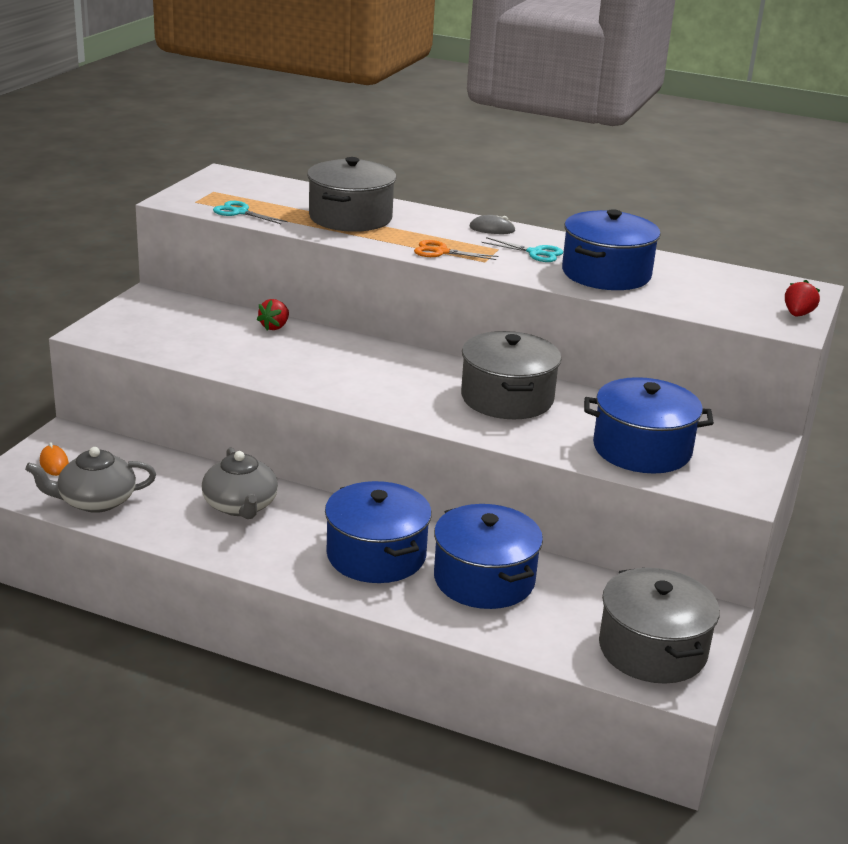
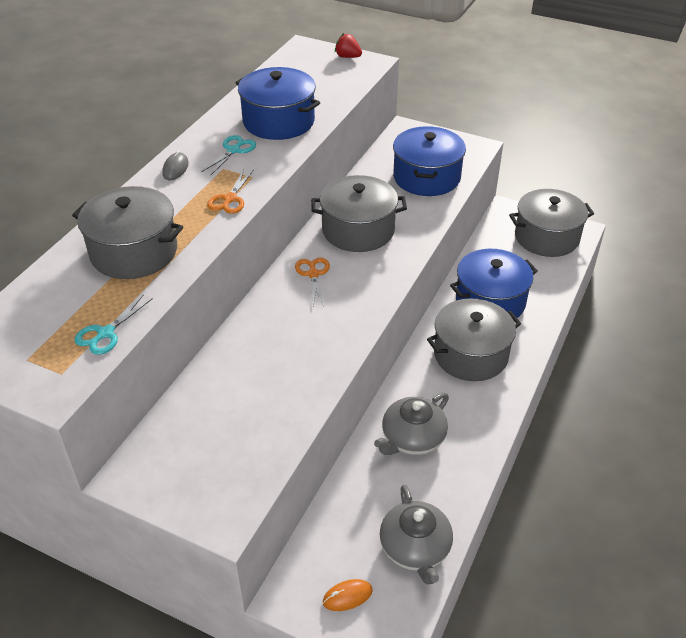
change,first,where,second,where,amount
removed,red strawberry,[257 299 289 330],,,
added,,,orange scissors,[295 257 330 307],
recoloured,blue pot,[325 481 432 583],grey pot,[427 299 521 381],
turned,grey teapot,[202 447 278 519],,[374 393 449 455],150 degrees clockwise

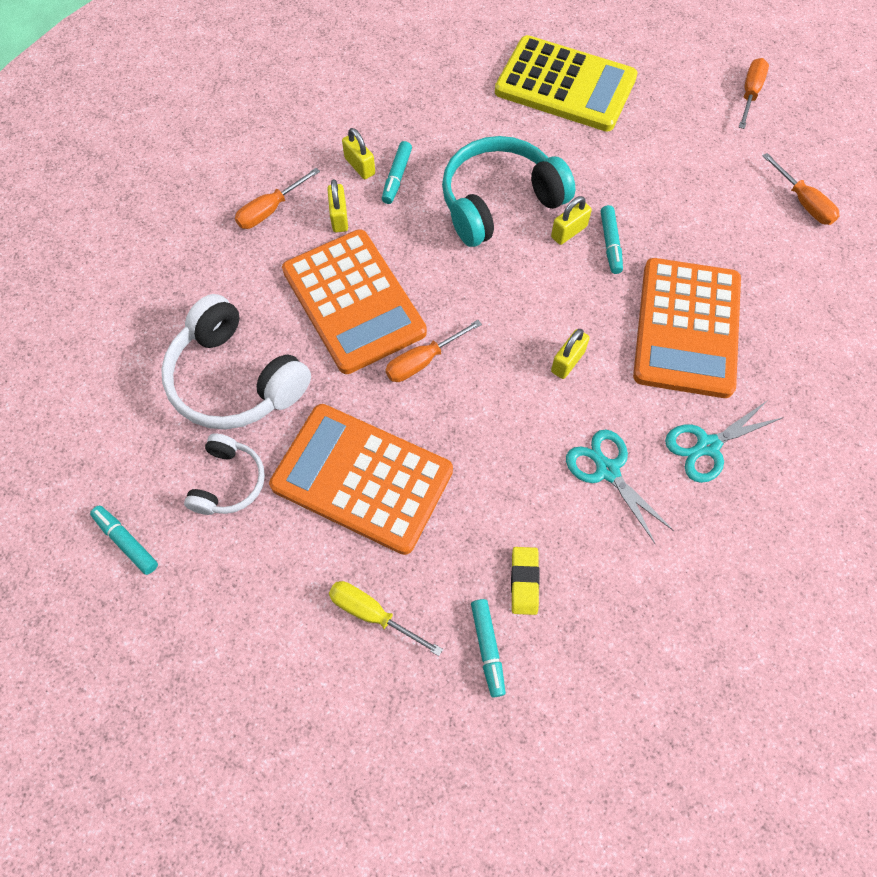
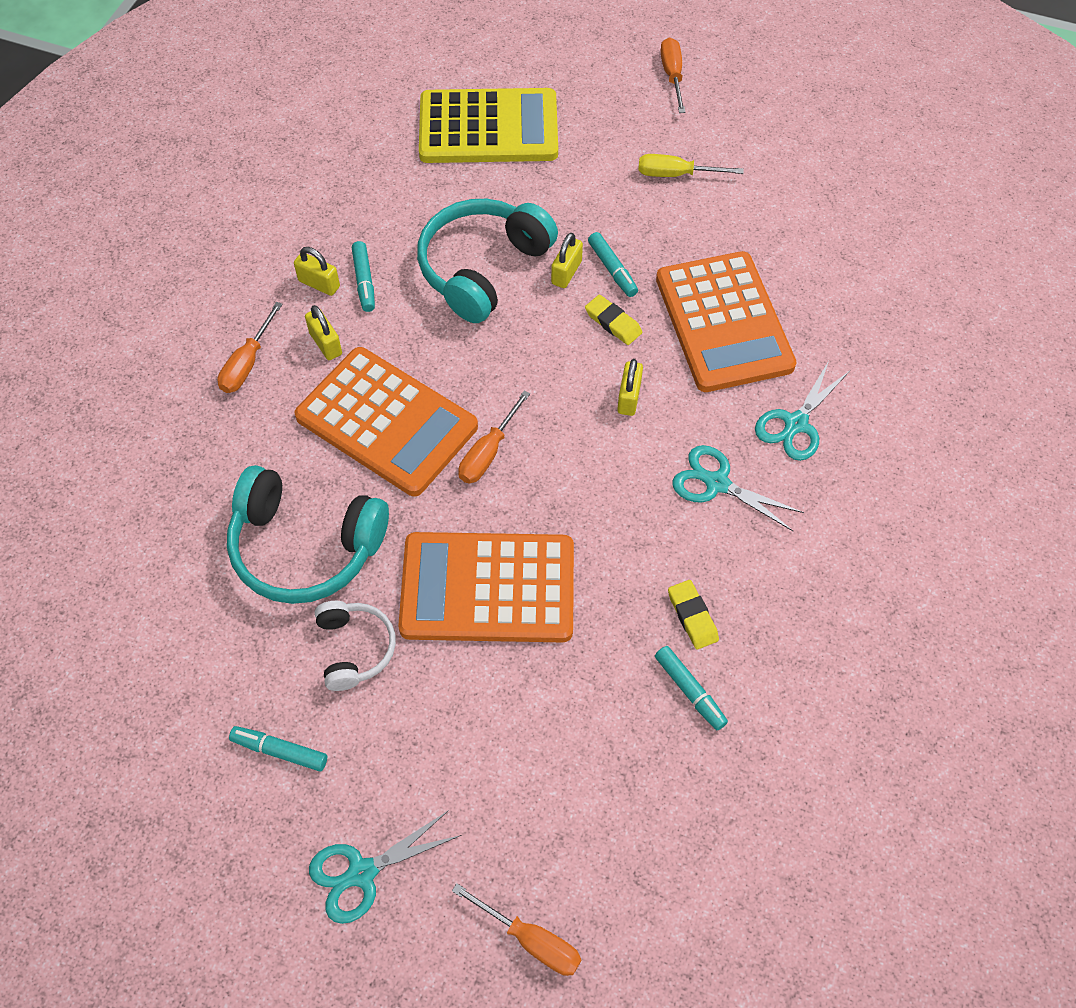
change,first,where,second,where,amount
added,,,turquoise scissors,[309 810 462 924],
added,,,yellow eraser,[585 295 642 345],
moved,yellow screwdriver,[329 581 443 656],,[638 154 744 177],
moved,orange screwdriver,[763 153 840 225],,[452 883 581 976],
recoloured,white headphones,[161 294 311 429],turquoise headphones,[227 465 389 604],

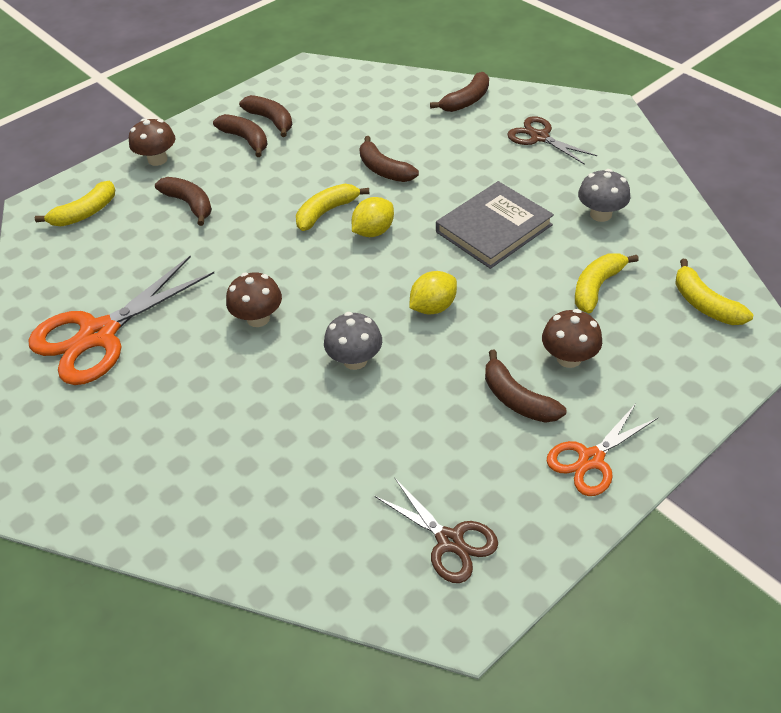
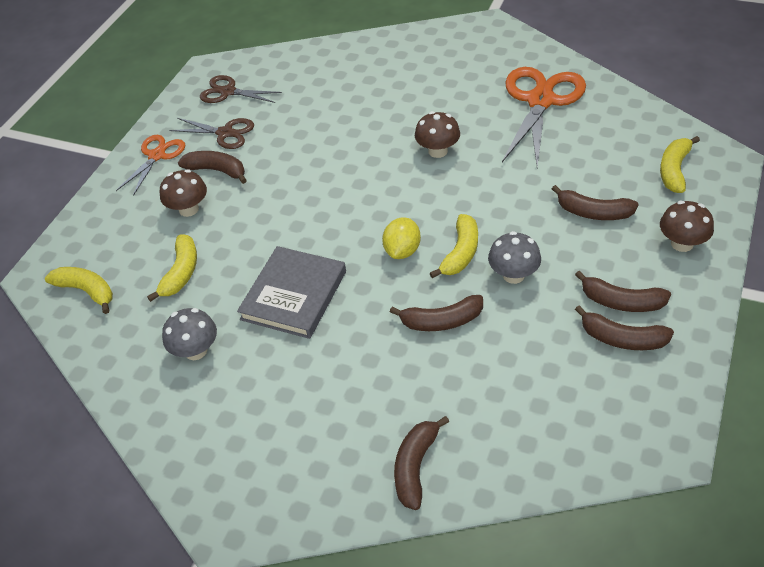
change,first,where,second,where,amount
removed,yellow lemon,[409 271 457 315],,,
moved,grey mushroom,[324 312 382 370],,[488 231 541 284],
moved,brown scissors,[507 116 597 165],,[169 118 254 149],
turned,brown banana,[359 136 419 182],,[390 295 483 331],150 degrees clockwise

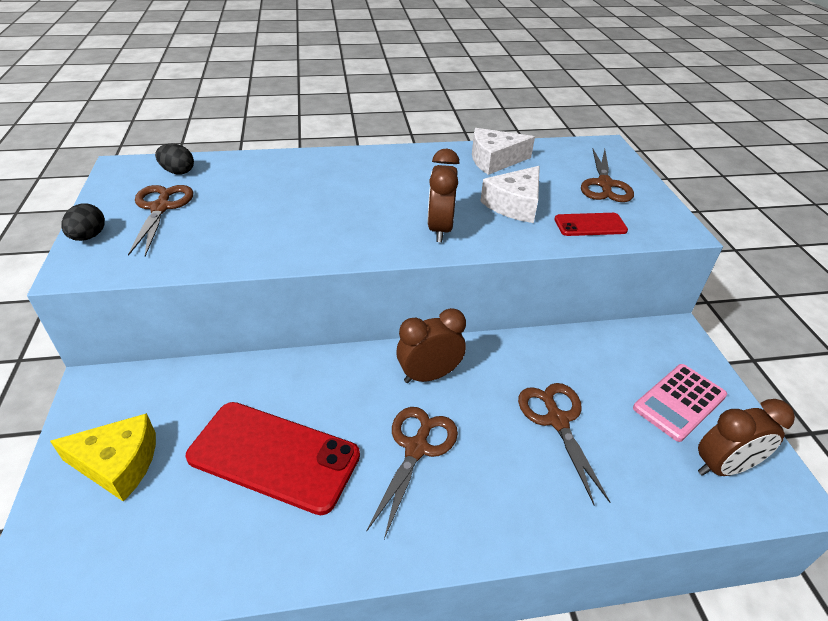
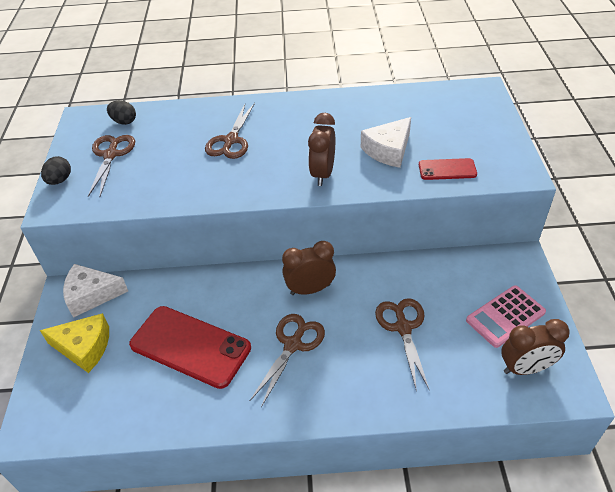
change,first,where,second,where,amount
moved,white cheese,[472 128 535 175],,[63 264 128 318],
moved,brown scissors,[581 149 634 202],,[205 103 255 159],

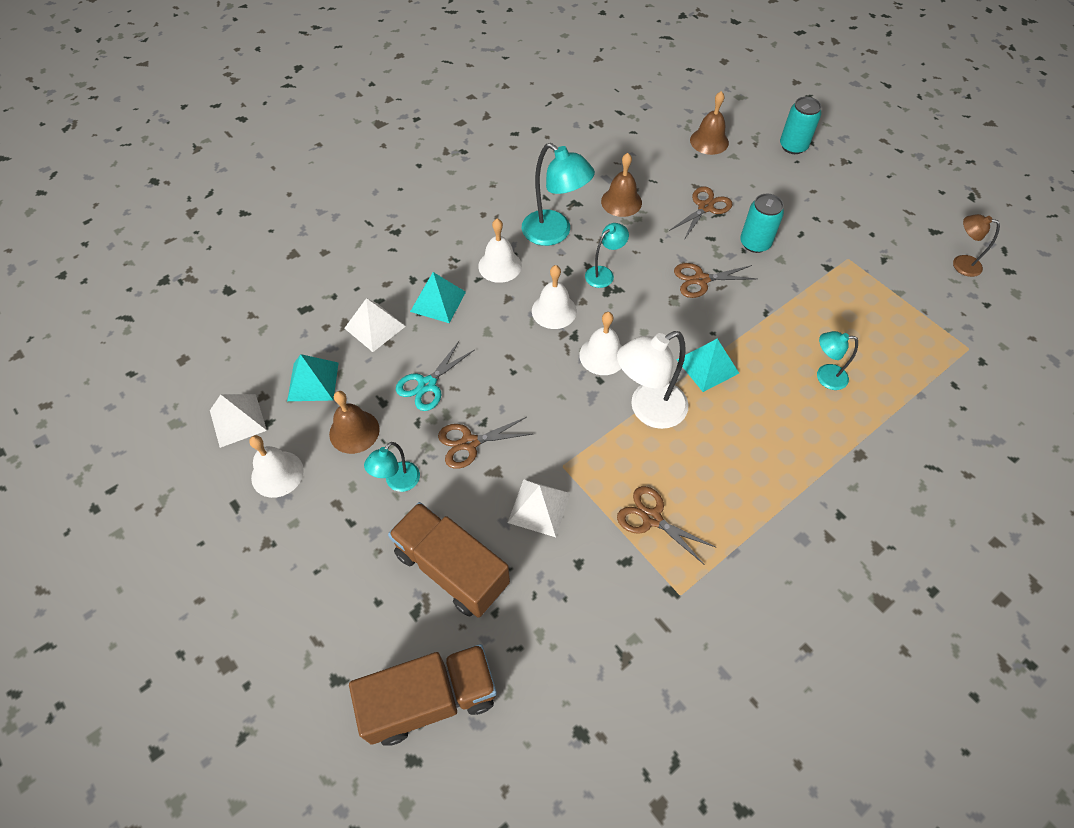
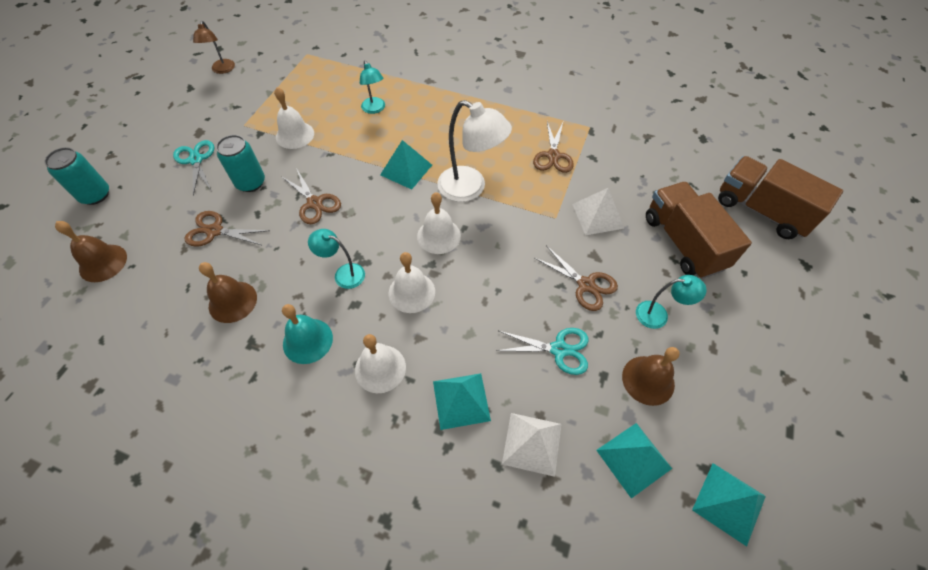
change,first,where,second,where,amount
added,,,turquoise scissors,[173 140 214 195],
moved,white bell,[249 435 304 498],,[274 87 314 149],
replaced,turquoise lamp,[522 143 595 246],turquoise bell,[282 304 333 364],
recoloured,white pyramid,[210 394 267 448],turquoise pyramid,[692 463 766 547],
turned,brown truck,[388 502 510 618],,[646 182 752 279],150 degrees clockwise

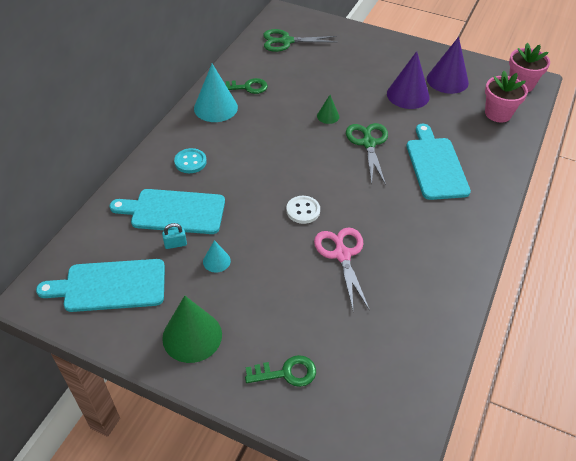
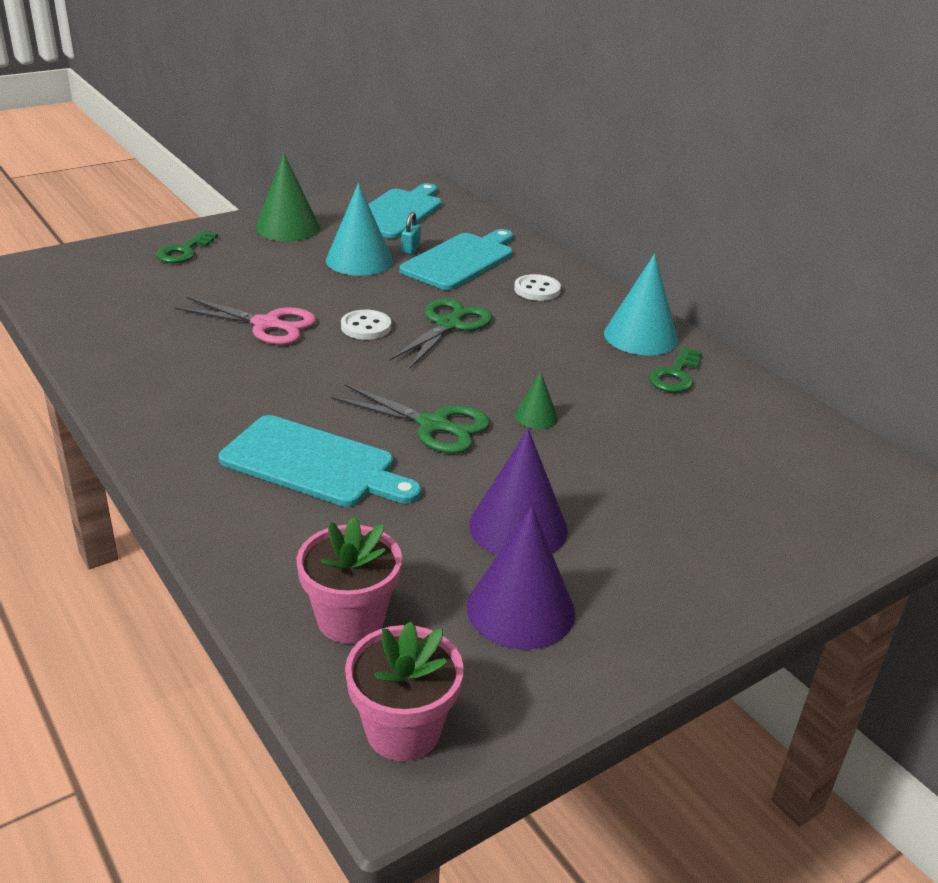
change,first,where,second,where,amount
moved,green scissors,[263 29 337 52],,[389 298 492 368],
recoloured,turquoise button,[174 148 207 173],white button,[514 274 561 301],
resized,turquoise cone,[203 240 231 273],,[326 183 393 276],x1.96

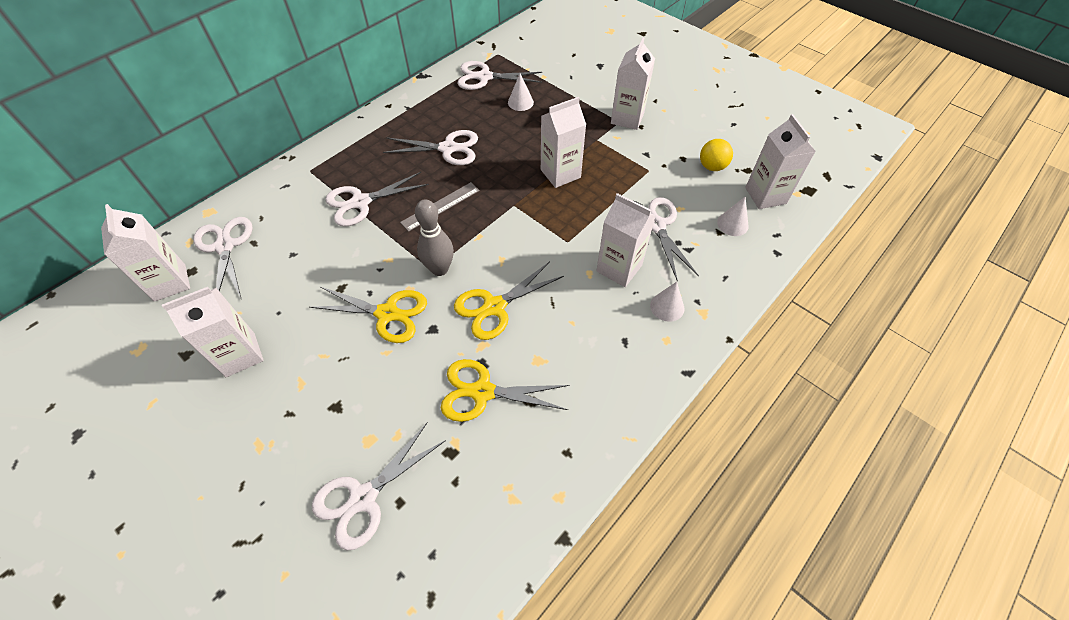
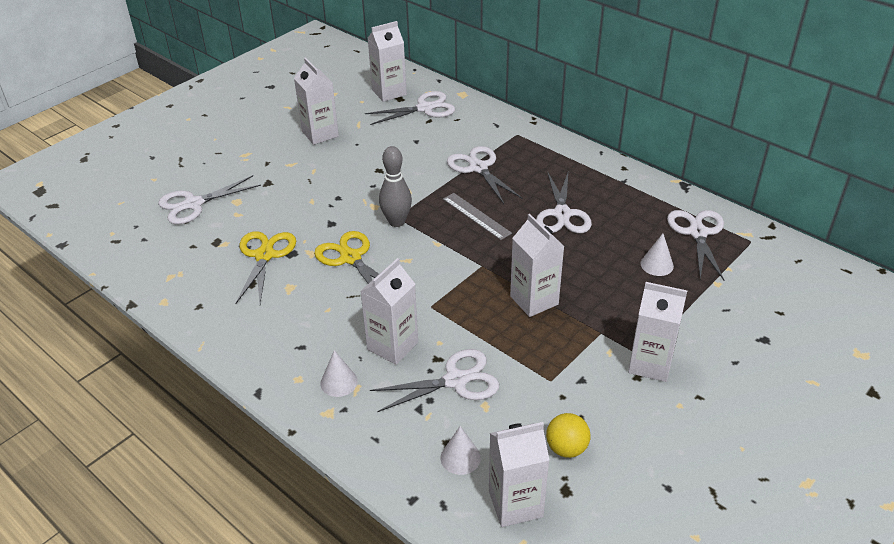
change,first,where,second,where,amount
removed,yellow scissors,[309 286 427 343],,,
turned,white scissors,[312 422 446 550],,[158 175 261 224],75 degrees counterclockwise

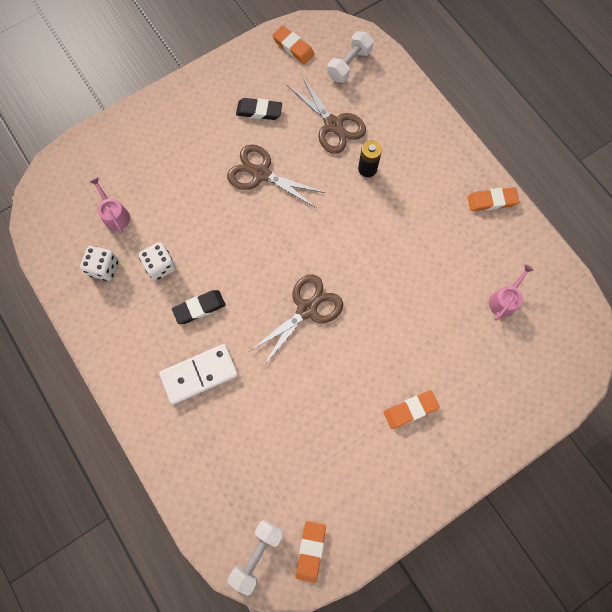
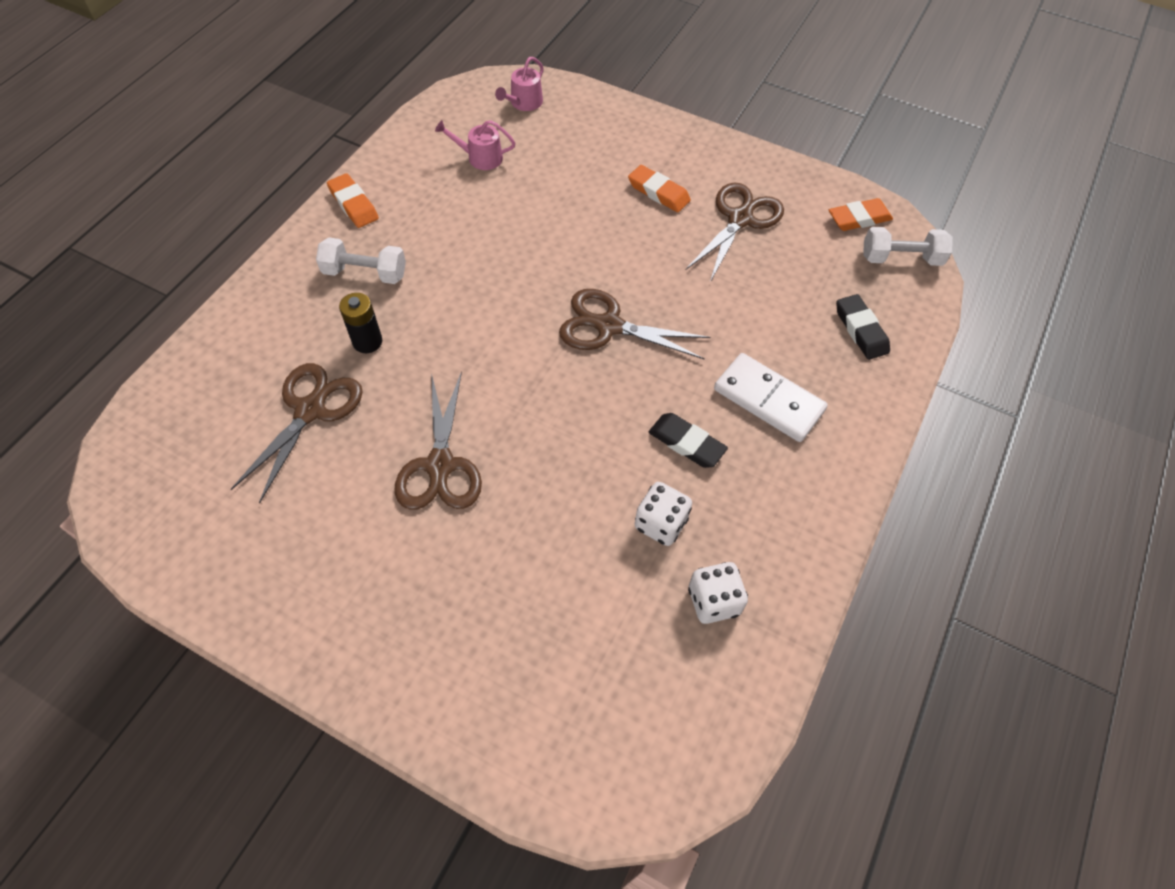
change,first,where,second,where,amount
removed,orange eraser,[272 26 315 64],,,
added,,,brown scissors,[686 183 784 282],
moved,pink watering can,[90 177 130 233],,[495 57 544 111],
moved,black eraser,[236 98 282 120],,[836 294 890 360],
moved,white dumbbell,[327 31 373 83],,[316 237 406 284],

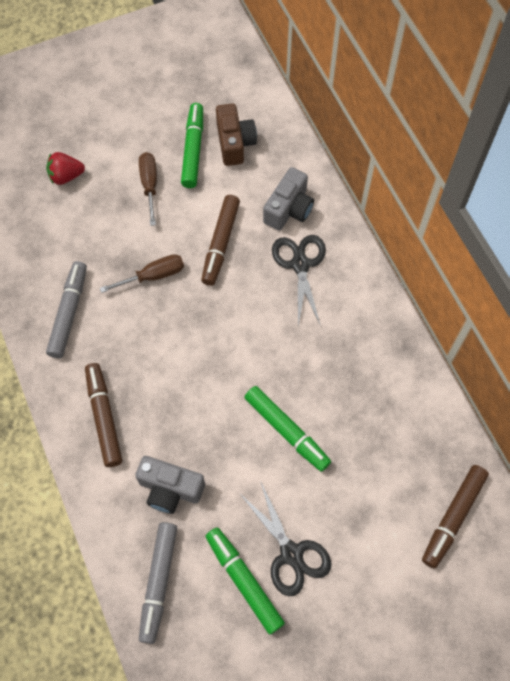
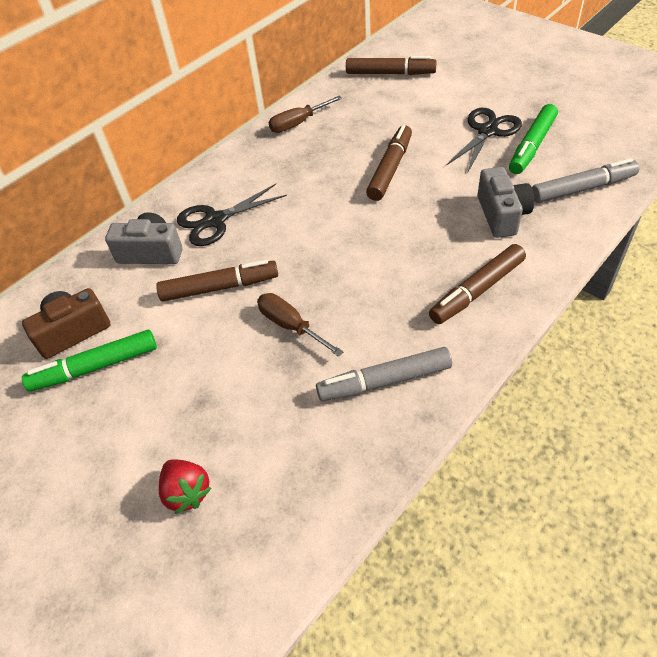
change,first,where,second,where,amount
moved,brown screwdriver,[139 152 157 226],,[268 96 342 133],
recoloured,green marker,[244 386 331 472],brown marker,[366 125 412 201],

